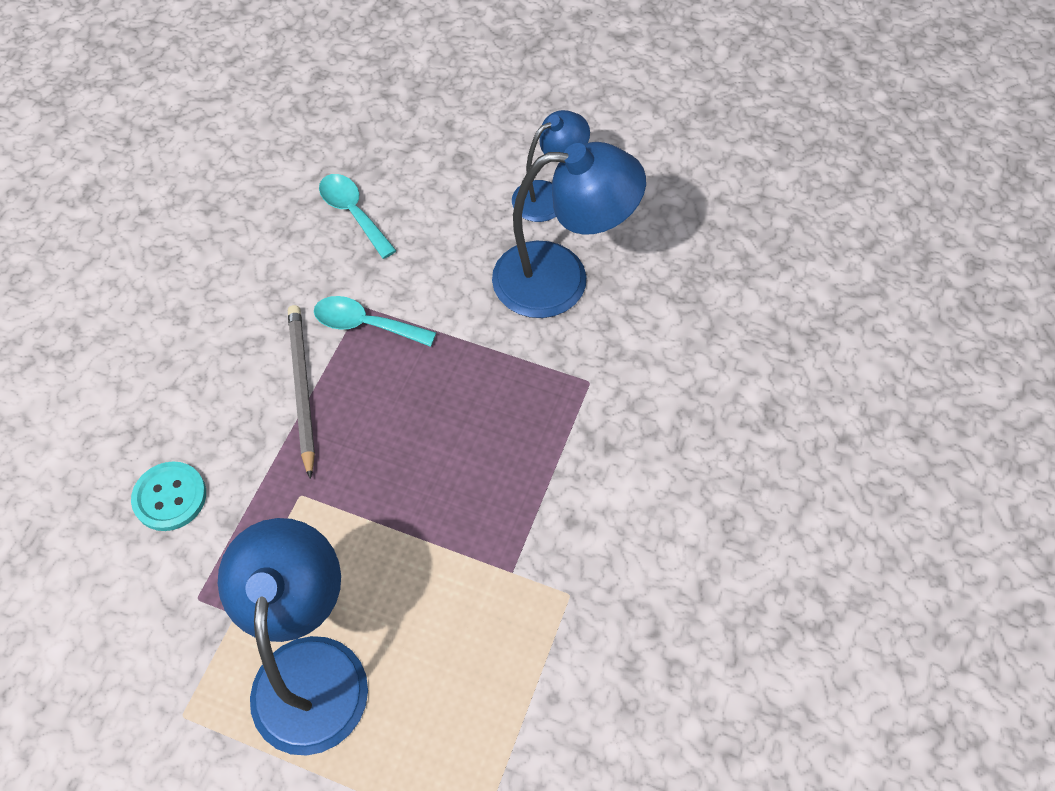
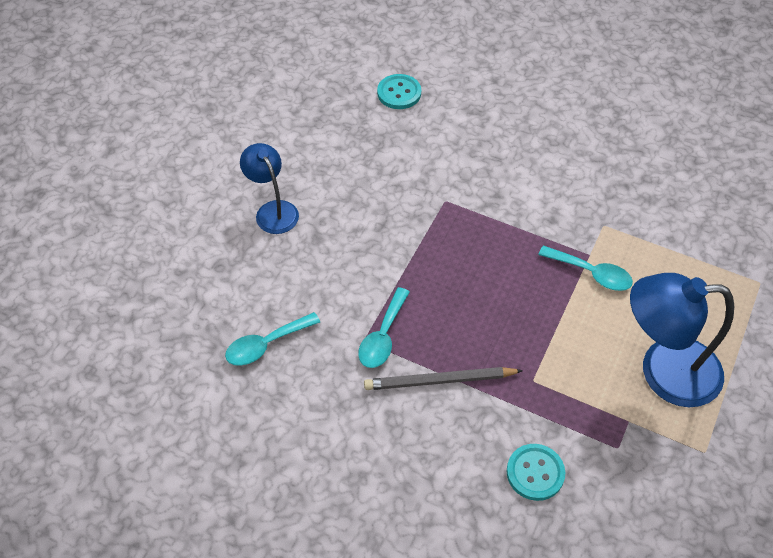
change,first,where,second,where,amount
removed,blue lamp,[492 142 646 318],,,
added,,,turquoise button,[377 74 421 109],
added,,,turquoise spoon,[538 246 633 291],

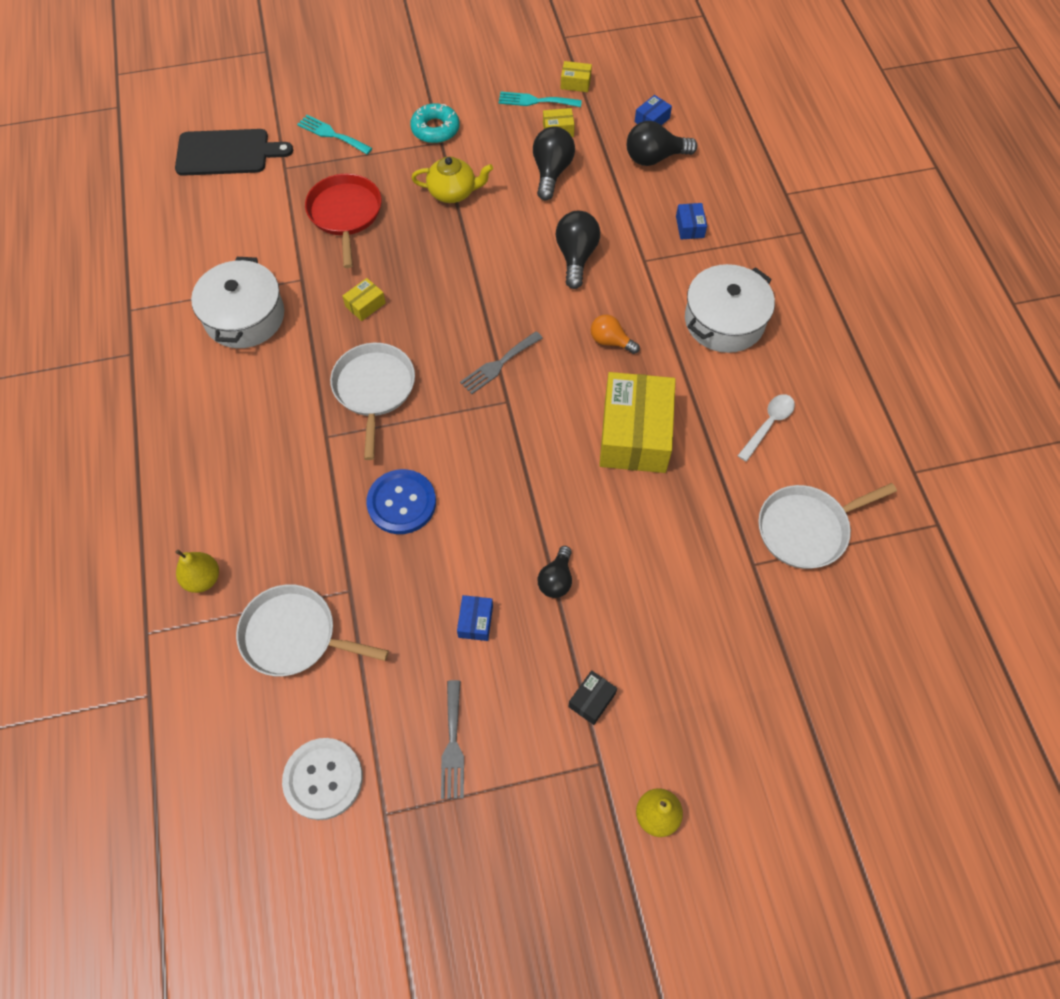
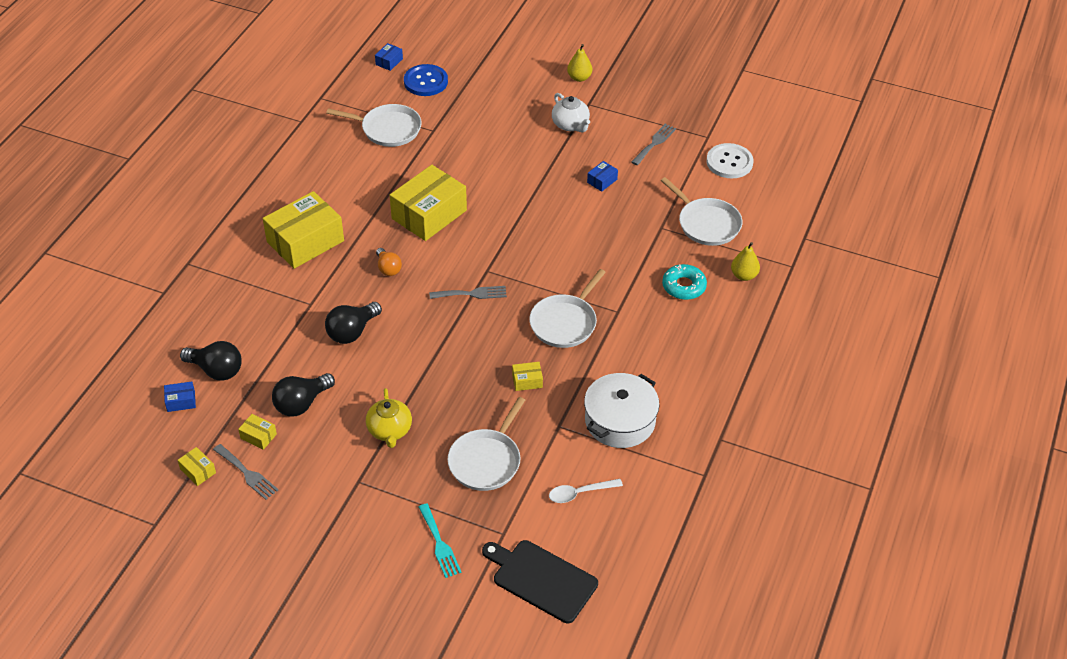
change,first,where,second,where,amount
removed,black light bulb,[538 546 572 598],,,
moved,blue button,[366 469 436 534],,[404 64 448 96],
moved,turquoise donut,[410 103 460 143],,[662 264 707 300],
moved,blue box,[676 203 707 239],,[375 43 403 71],
moved,white spoon,[738 394 795 462],,[549 479 623 503],
replaced,black box,[568 670 617 725],white teapot,[552 93 590 132],
replaced,white pot,[685 264 775 353],yellow box,[263 191 344 269],
recoloured,red pan,[305 173 381 268],white pan,[447 397 525 491],
recoloured,turquoise fork,[499 92 582 107],grey fork,[213 444 278 500],
turned,yellow teapot,[411 156 493 203],,[366 388 412 448],135 degrees counterclockwise

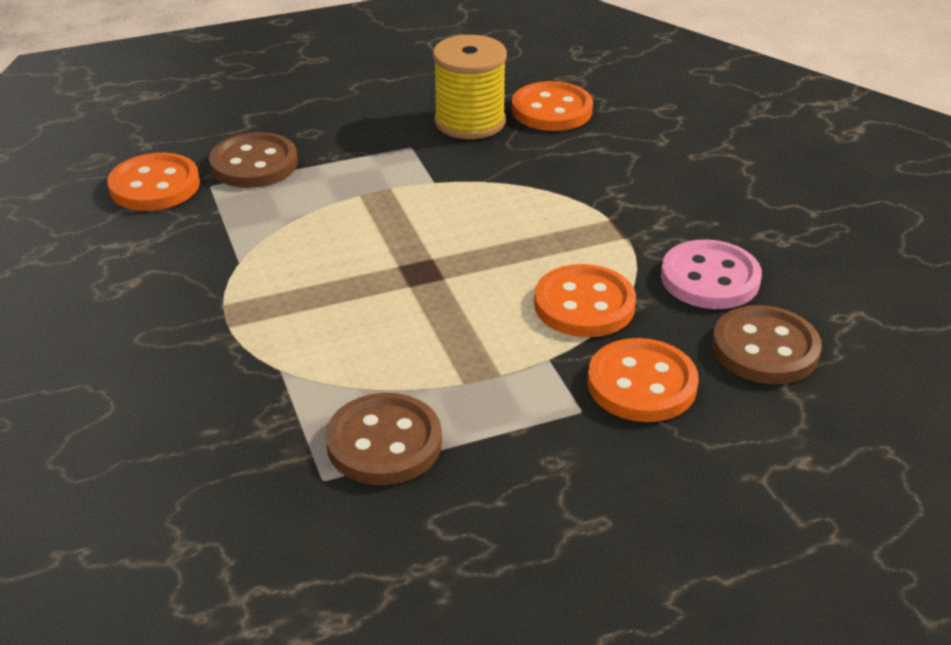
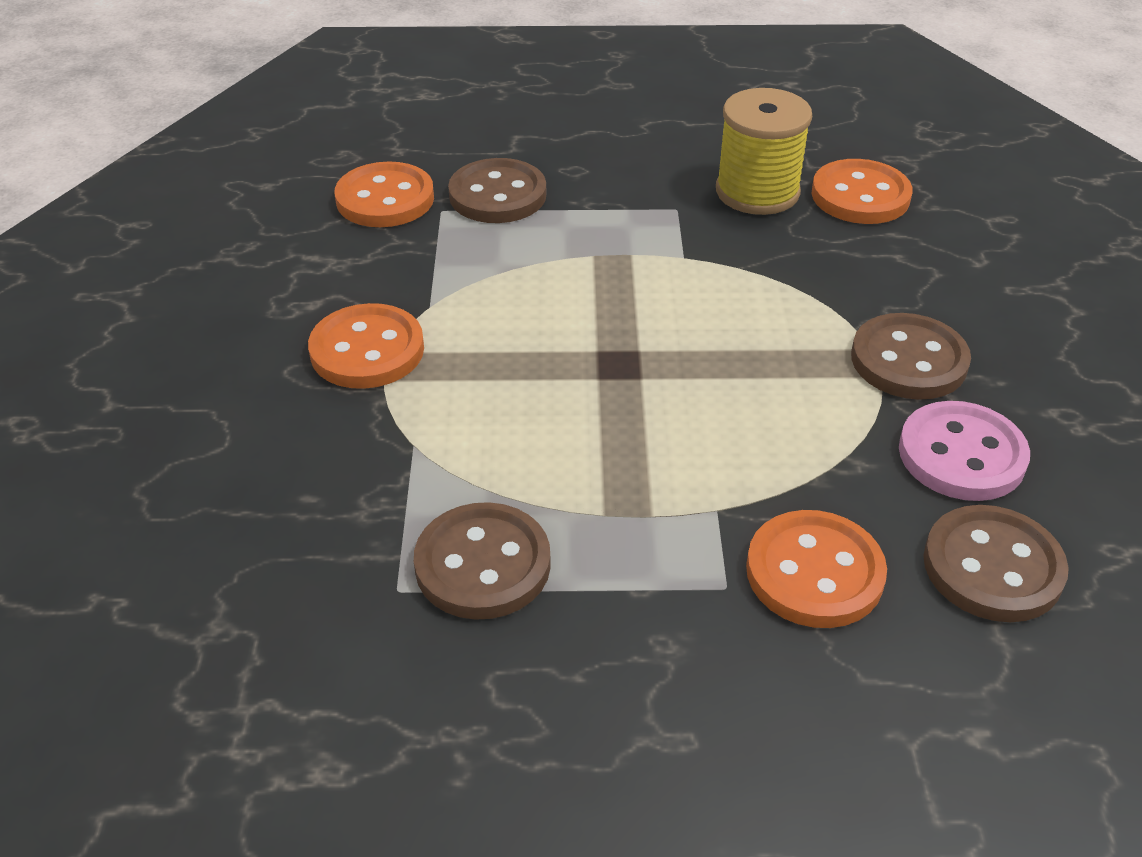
change,first,where,second,where,amount
added,,,brown button,[851 313 971 400],
moved,orange button,[534 264 636 337],,[308 303 424 389],

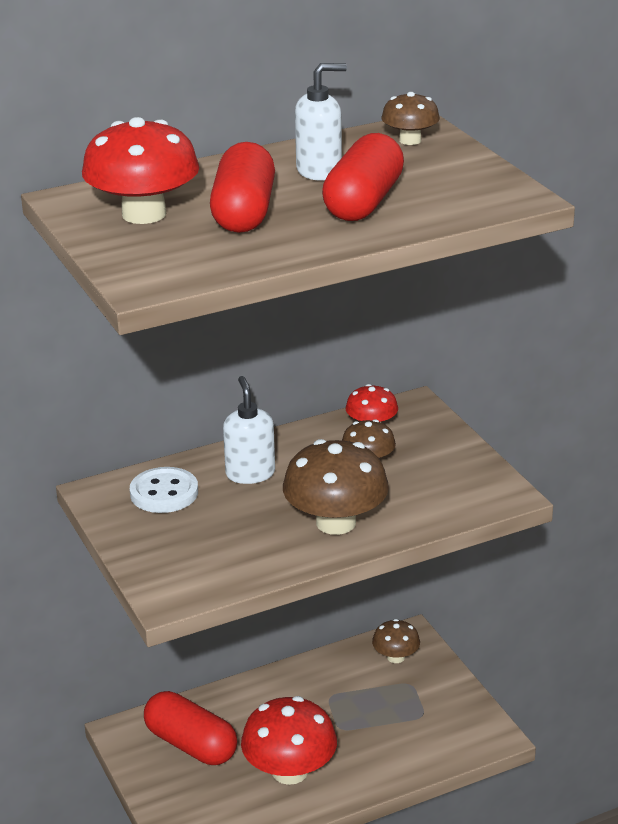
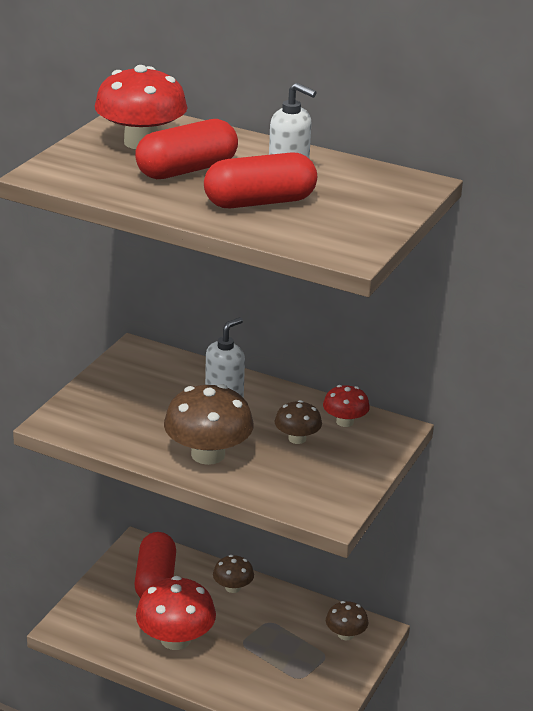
change,first,where,second,where,amount
removed,white button,[130 467 198 513],,,
moved,brown mushroom,[382 92 440 145],,[213 555 254 593],

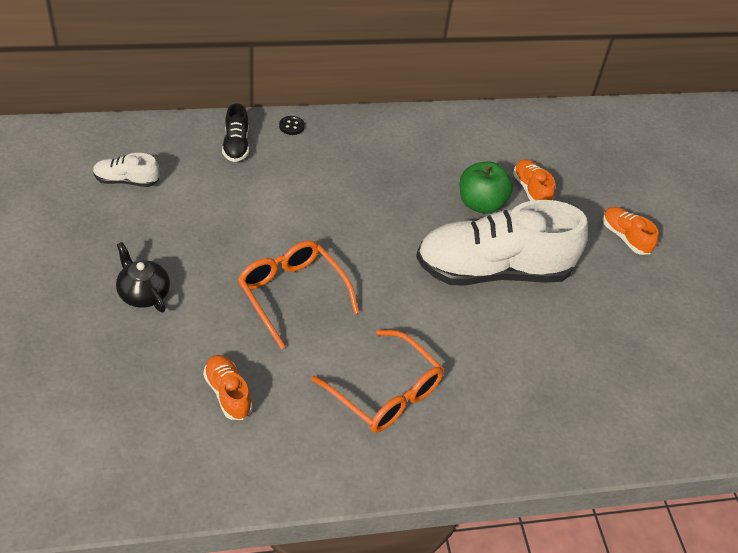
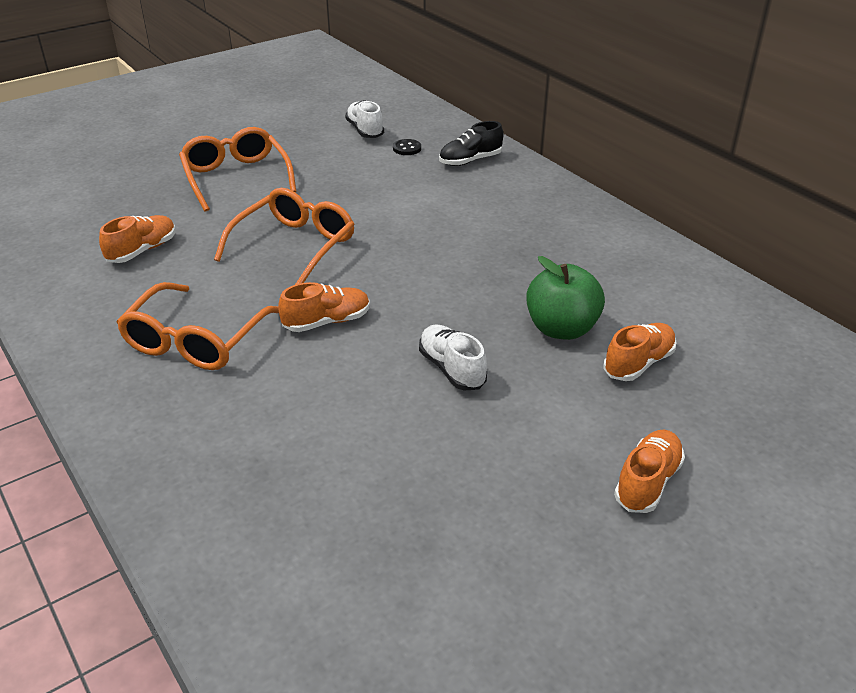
change,first,where,second,where,amount
added,,,orange shoe,[278 282 370 332],
moved,black button,[279 116 305 135],,[393 139 421 155],
replaced,black teapot,[116 242 170 312],orange glasses,[179 127 296 212],
resized,white shoe,[416 200 588 286],,[419 324 487 390],x0.42

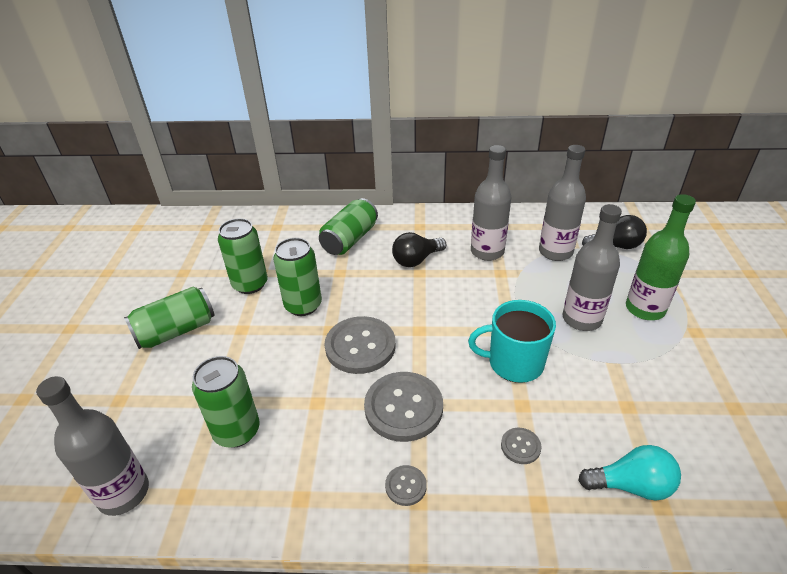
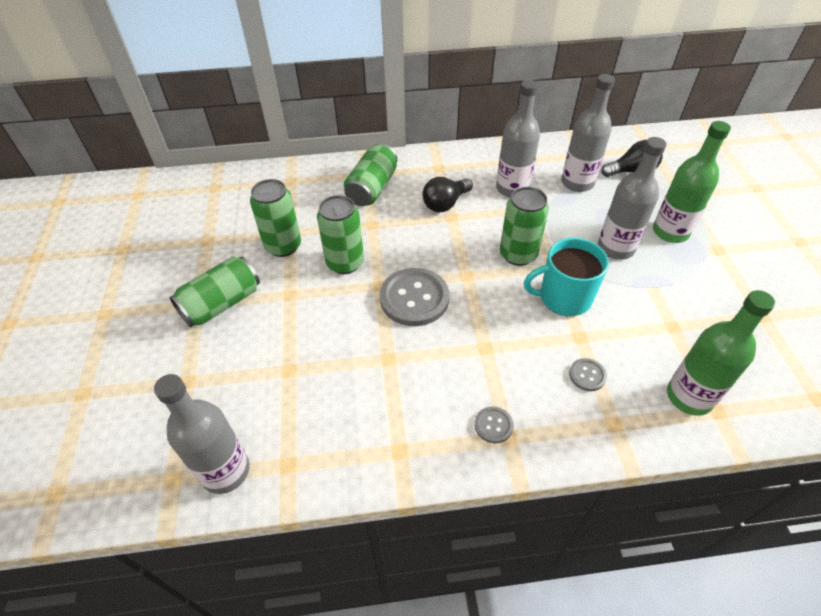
change,first,where,second,where,amount
removed,grey button,[364 372 443 442],,,
moved,green can,[192 356 260 448],,[500 187 549 266],
replaced,turquoise light bulb,[578 445 681 501],green bottle,[667 290 775 416],

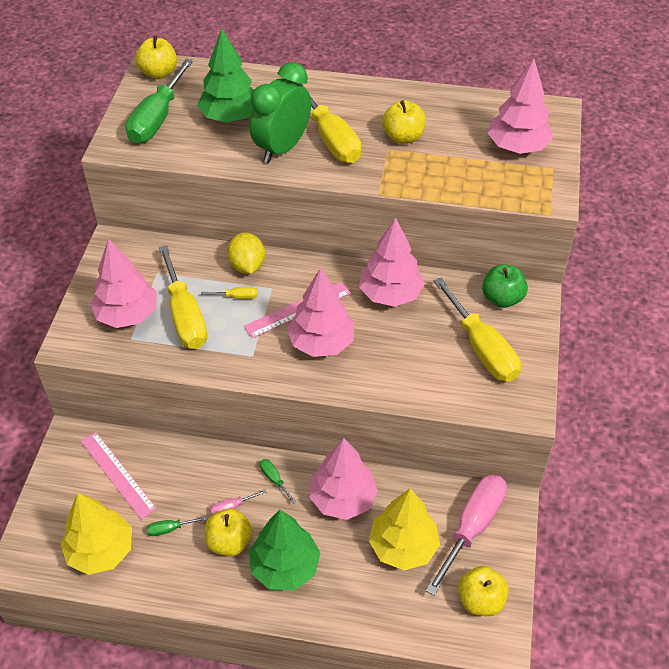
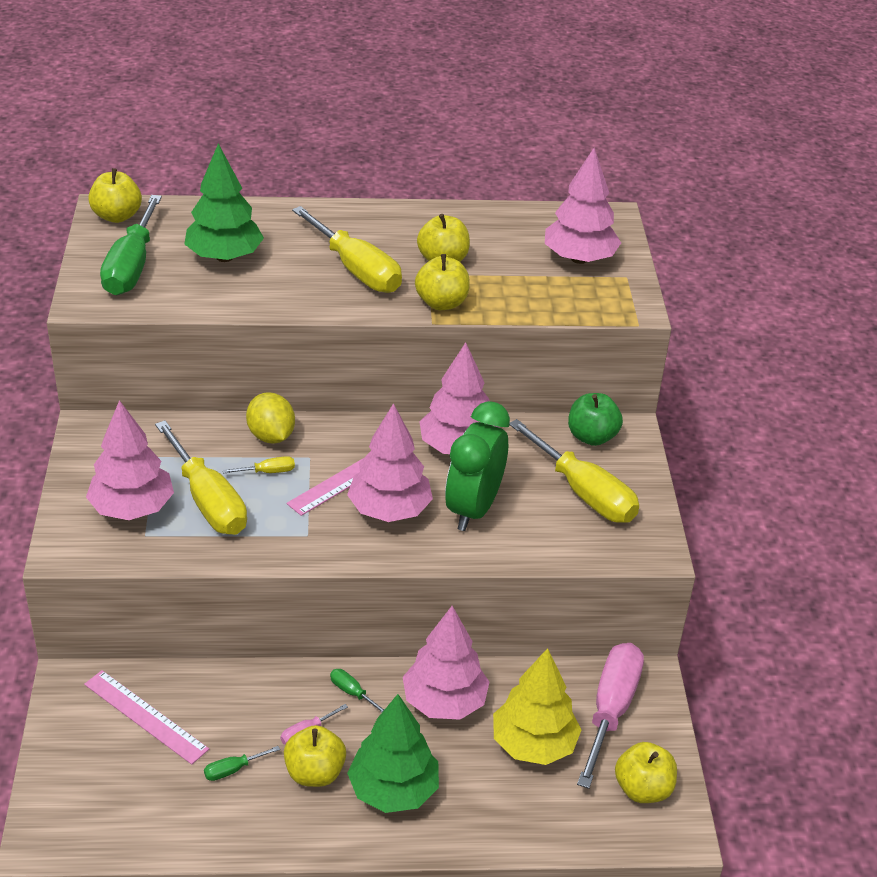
change,first,where,second,where,amount
removed,yellow tree,[61 493 132 575],,,
added,,,yellow apple,[415 254 470 310],
moved,green clock,[250 62 311 163],,[445 401 510 531],

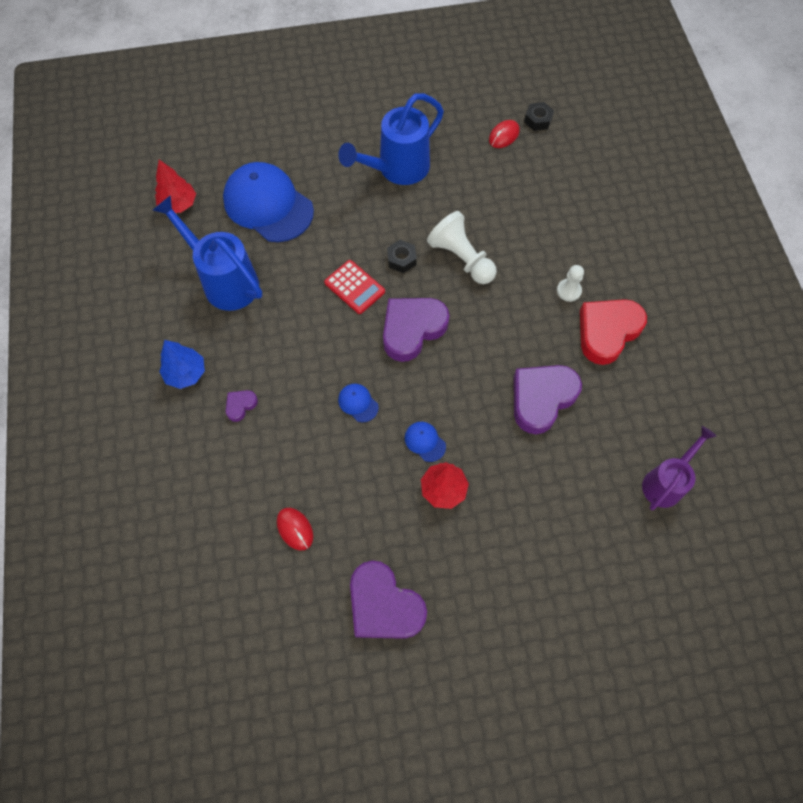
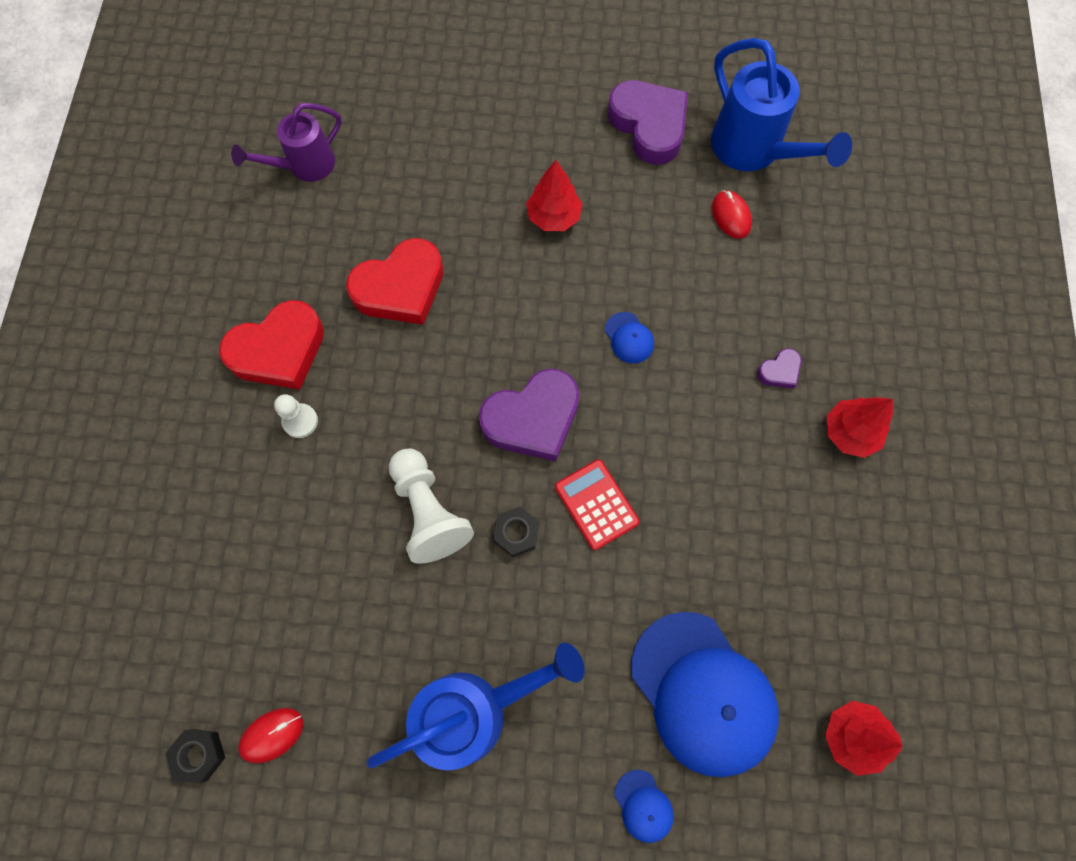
change,first,where,second,where,amount
moved,blue watering can,[153 195 262 311],,[711 38 852 171],
moved,blue cap,[405 422 446 462],,[614 770 674 843],
recoloured,blue tree,[159 340 205 389],red tree,[827 397 893 458],
recoloured,purple heart,[514 365 582 434],red heart,[346 238 443 325],

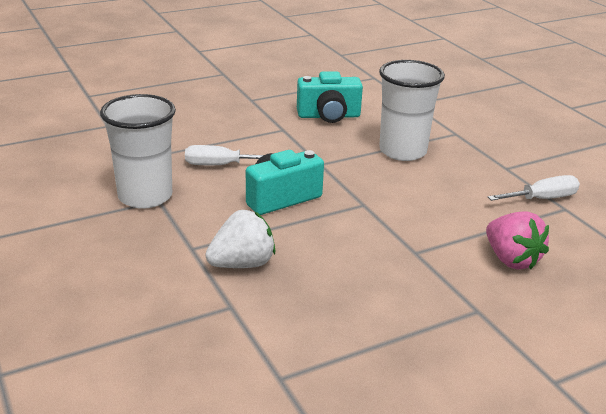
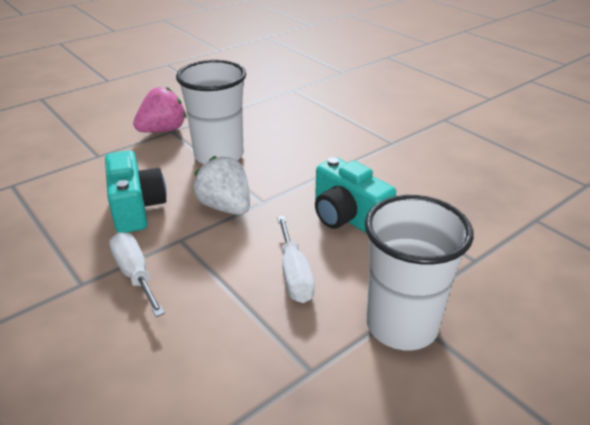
change,first,where,second,where,amount
moved,white strawberry,[205 210 276 268],,[193 156 250 215],
moved,pink strawberry,[486 211 549 269],,[133 87 186 132],
moved,white screwdriver,[488 175 580 201],,[109 232 165 317],

